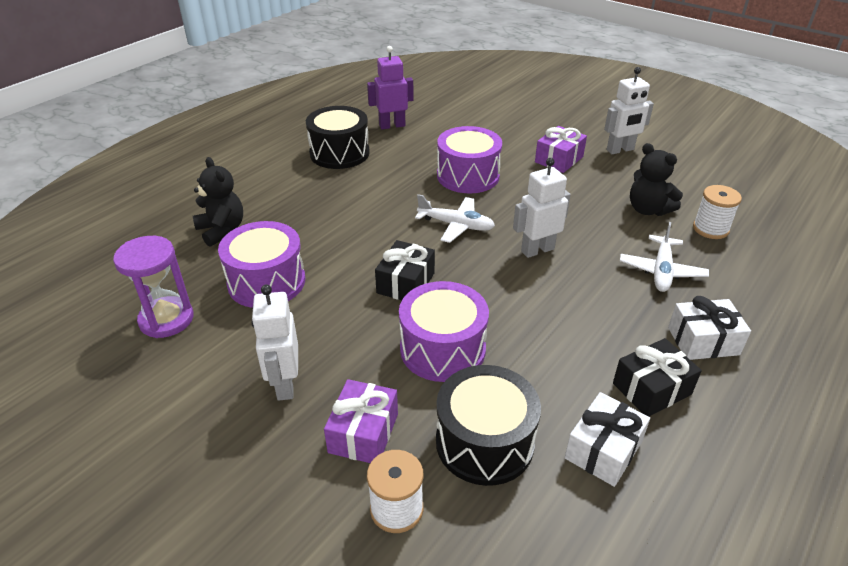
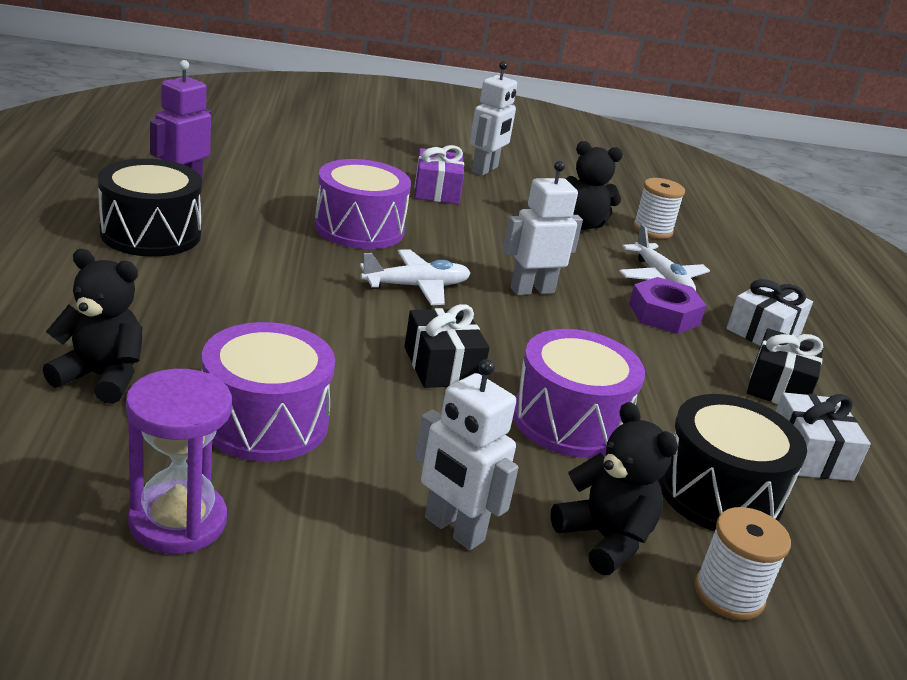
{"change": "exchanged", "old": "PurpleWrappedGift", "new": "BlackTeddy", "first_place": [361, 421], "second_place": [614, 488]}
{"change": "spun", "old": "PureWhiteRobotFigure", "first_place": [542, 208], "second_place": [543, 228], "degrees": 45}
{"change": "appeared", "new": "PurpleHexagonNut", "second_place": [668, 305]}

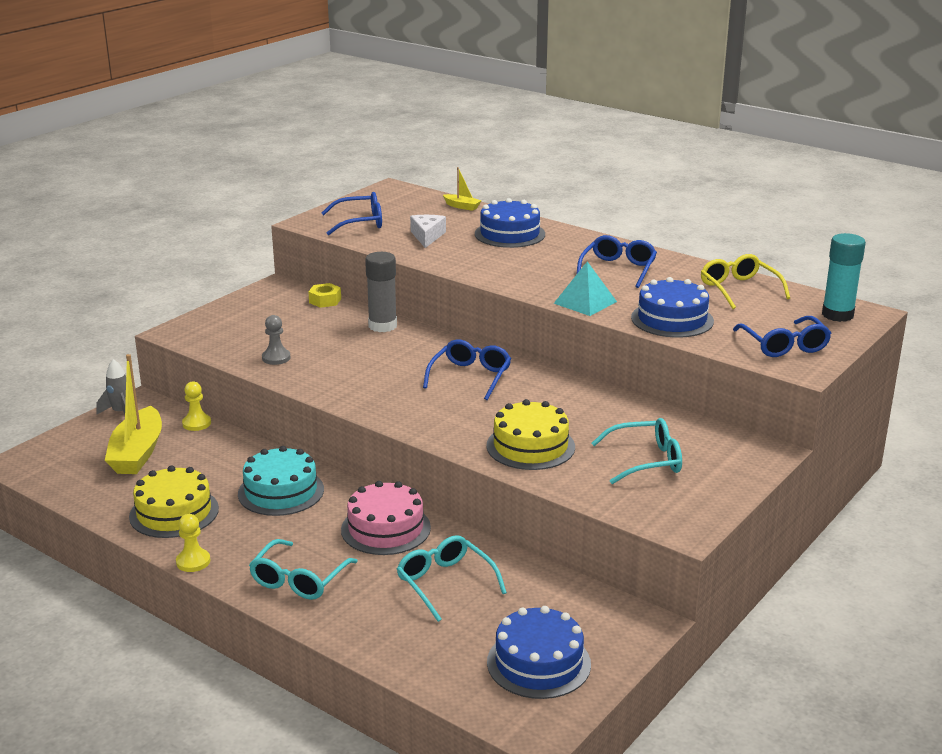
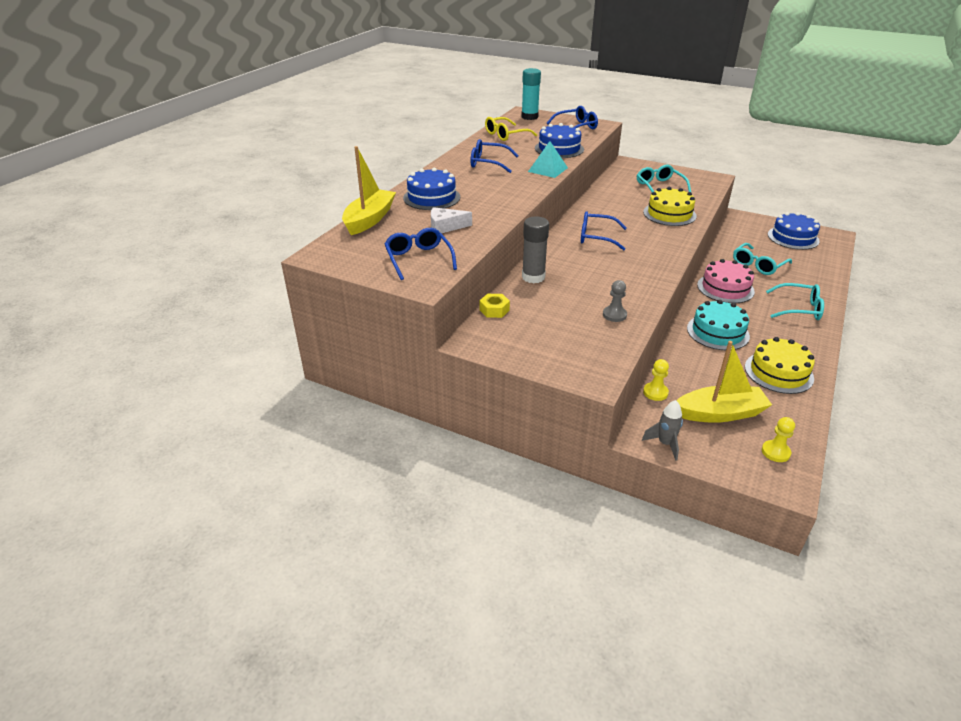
{"change": "relocated", "old": "YellowGamePawn", "first_place": [193, 543], "second_place": [778, 439]}
{"change": "size", "old": "YellowBoat", "first_place": [462, 189], "second_place": [369, 190], "factor": 2.13}

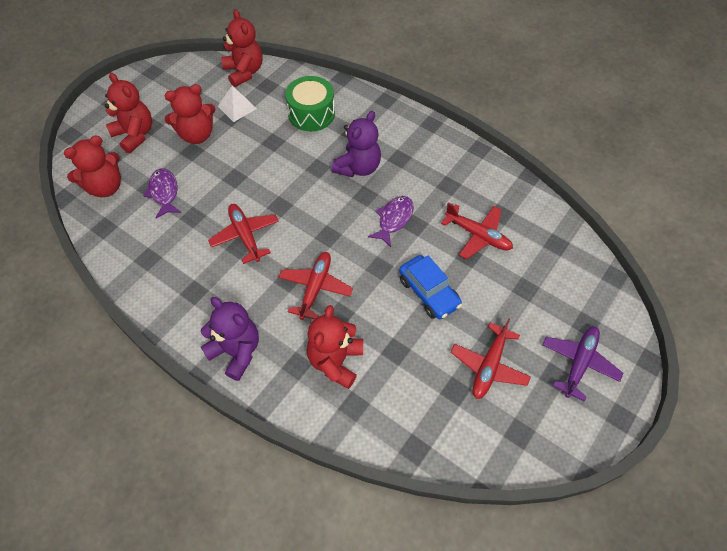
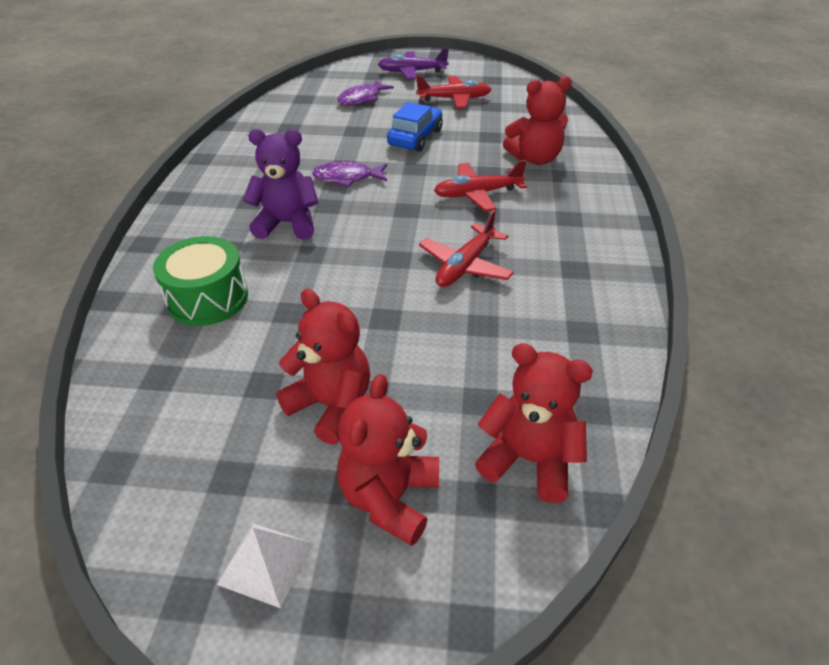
{"change": "relocated", "old": "PurpleFish", "first_place": [162, 193], "second_place": [366, 92]}
{"change": "missing", "old": "PurpleTeddy", "first_place": [230, 339]}
{"change": "relocated", "old": "PureWhitePyramid", "first_place": [237, 104], "second_place": [265, 565]}
{"change": "missing", "old": "CrimsonTeddy", "first_place": [241, 48]}
{"change": "missing", "old": "CrimsonAeroplane", "first_place": [477, 231]}

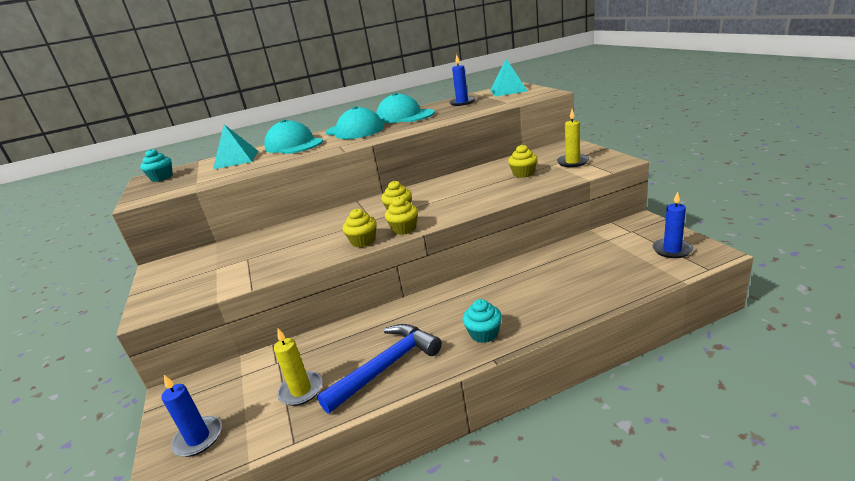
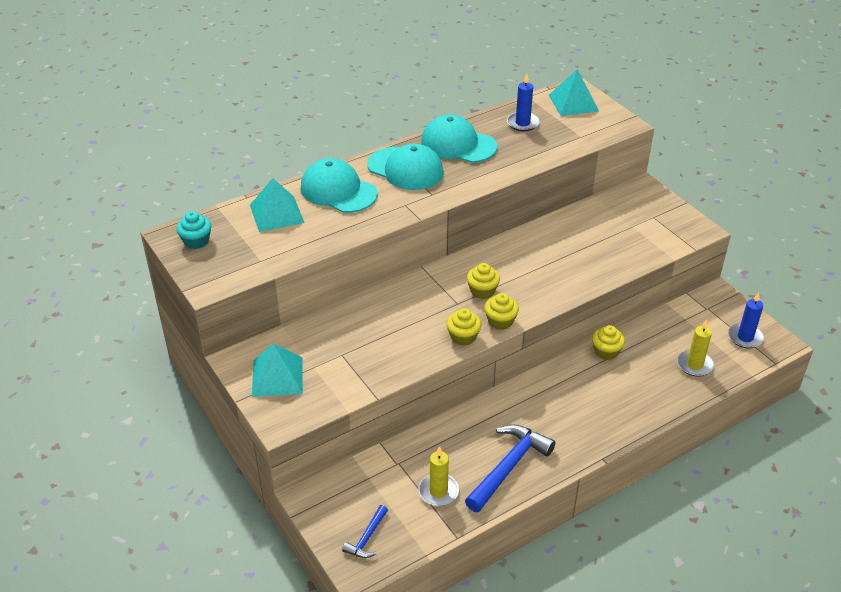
{"change": "exchanged", "old": "RoyalBlueCandle", "new": "RoyalBlueCarpenter'sHammer", "first_place": [192, 416], "second_place": [365, 531]}
{"change": "missing", "old": "TurquoiseFairyCake", "first_place": [482, 321]}
{"change": "relocated", "old": "YellowFairyCake", "first_place": [523, 161], "second_place": [608, 342]}
{"change": "relocated", "old": "YellowCandle", "first_place": [573, 138], "second_place": [695, 348]}
{"change": "appeared", "new": "TurquoisePyramid", "second_place": [277, 370]}

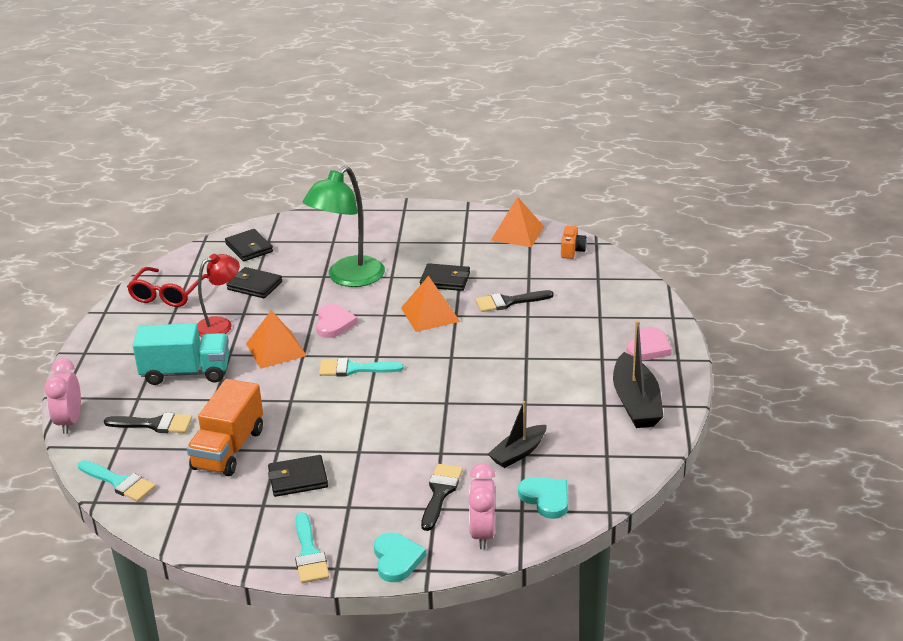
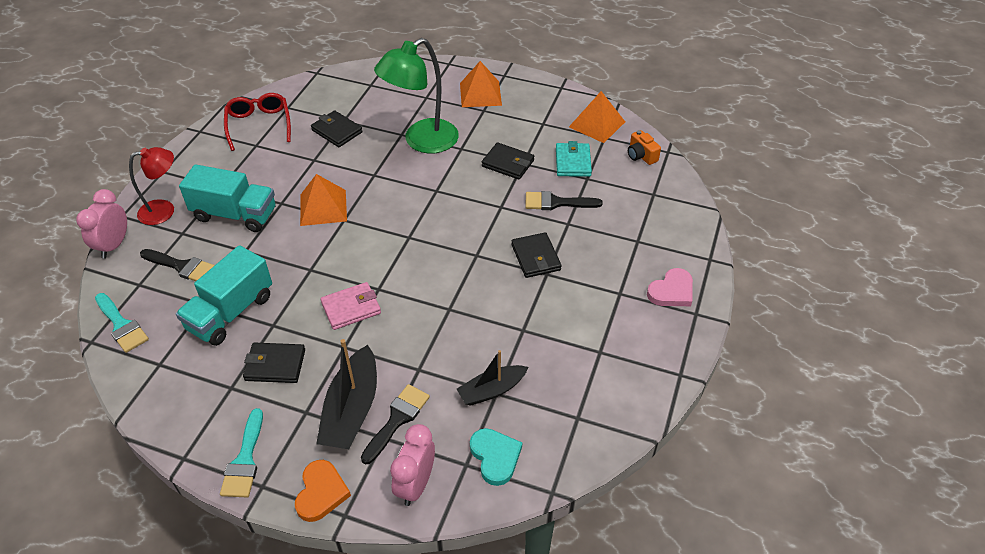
{"change": "spun", "old": "CrimsonEyeglasses", "first_place": [167, 287], "second_place": [257, 122], "degrees": 135}
{"change": "colour", "old": "BrightOrangeLorry", "new": "TurquoiseLorry", "first_place": [225, 427], "second_place": [224, 295]}
{"change": "relocated", "old": "CrimsonLamp", "first_place": [218, 295], "second_place": [151, 186]}
{"change": "relocated", "old": "BlackCardWallet", "first_place": [249, 245], "second_place": [536, 255]}
{"change": "missing", "old": "RosyHeartShape", "first_place": [337, 321]}
{"change": "missing", "old": "TurquoiseBrush", "first_place": [361, 367]}
{"change": "colour", "old": "TurquoiseHeartShape", "new": "BrightOrangeHeartShape", "first_place": [400, 557], "second_place": [323, 491]}
{"change": "relocated", "old": "BrightOrangePyramid", "first_place": [430, 304], "second_place": [481, 84]}
{"change": "spun", "old": "BrightOrangeCamera", "first_place": [574, 242], "second_place": [644, 147], "degrees": 120}
{"change": "relocated", "old": "BlackBoat", "first_place": [638, 374], "second_place": [346, 394]}
{"change": "appeared", "new": "RosyCardWallet", "second_place": [350, 306]}
{"change": "appeared", "new": "TurquoiseCardWallet", "second_place": [574, 159]}

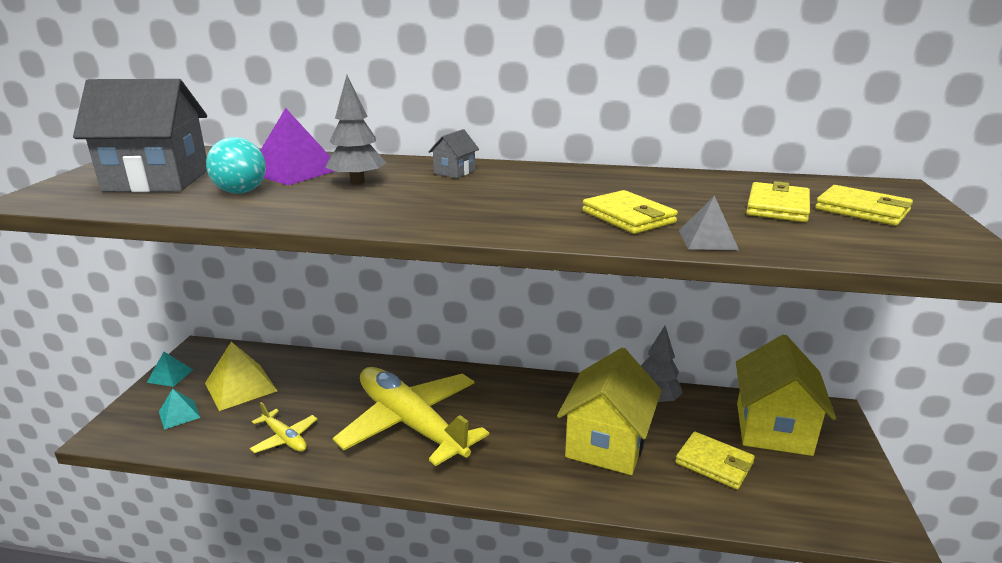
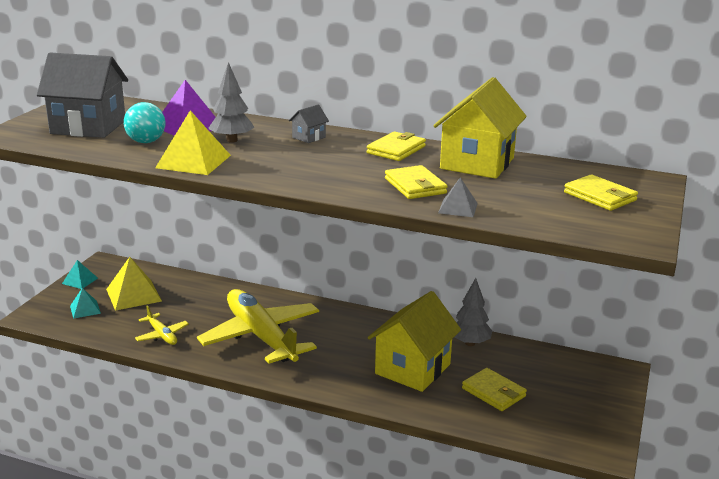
{"change": "relocated", "old": "YellowHouse", "first_place": [786, 395], "second_place": [480, 128]}
{"change": "relocated", "old": "YellowCardWallet", "first_place": [778, 201], "second_place": [396, 146]}
{"change": "appeared", "new": "YellowPyramid", "second_place": [193, 142]}

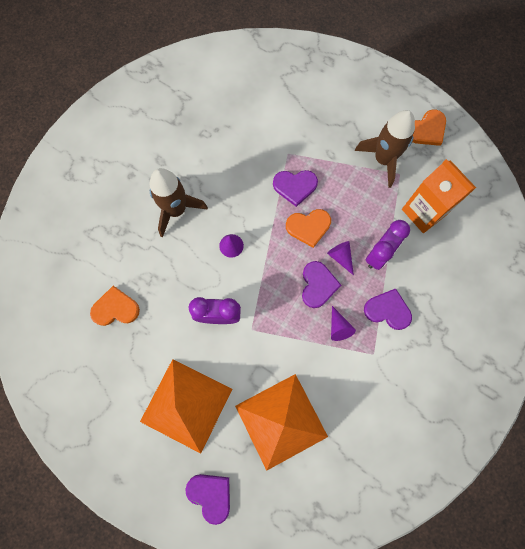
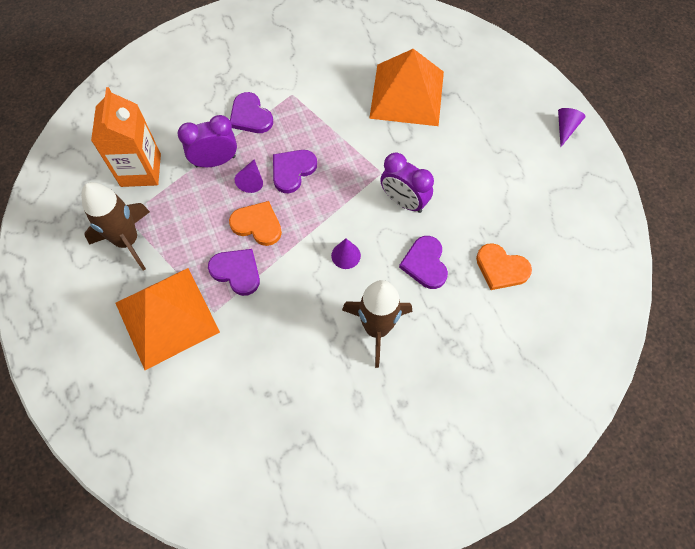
{"change": "relocated", "old": "BrightOrangePyramid", "first_place": [186, 406], "second_place": [167, 319]}
{"change": "relocated", "old": "PurpleHeartShape", "first_place": [207, 499], "second_place": [423, 262]}
{"change": "relocated", "old": "PurpleCone", "first_place": [343, 323], "second_place": [572, 127]}
{"change": "missing", "old": "BrightOrangeHeartShape", "first_place": [429, 128]}

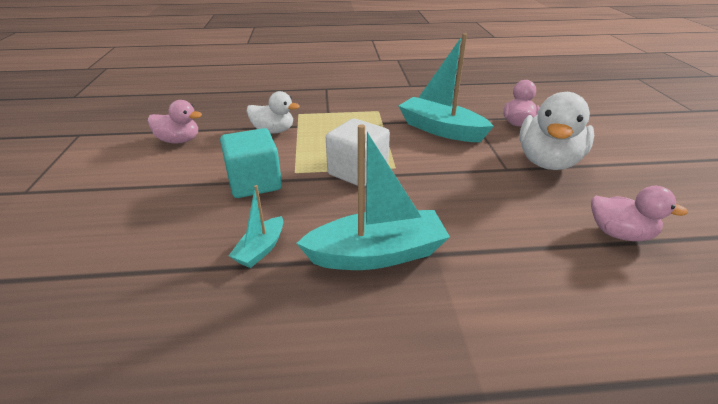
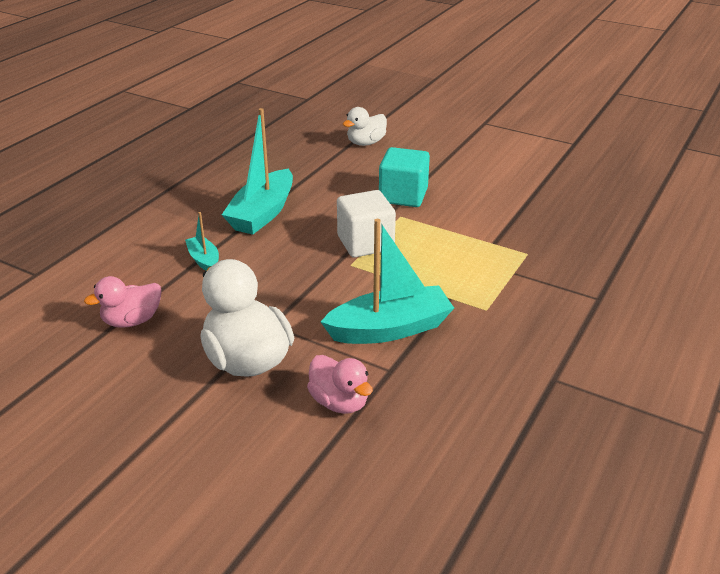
{"change": "missing", "old": "RosyRubberDuck", "first_place": [175, 122]}
{"change": "relocated", "old": "TurquoiseBoat", "first_place": [256, 226], "second_place": [202, 241]}
{"change": "relocated", "old": "PureWhiteRubberDuck", "first_place": [273, 112], "second_place": [365, 126]}

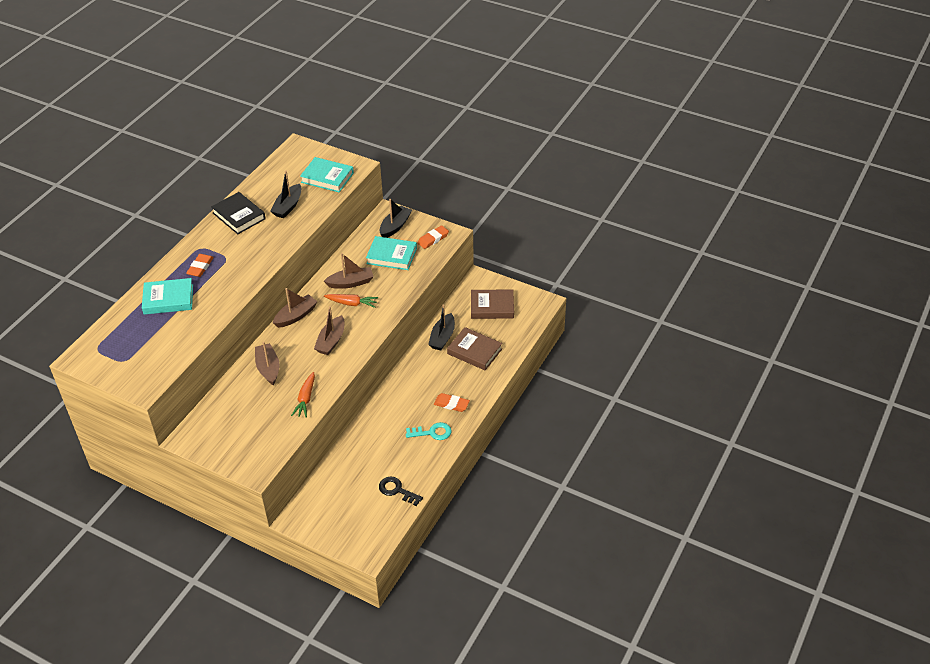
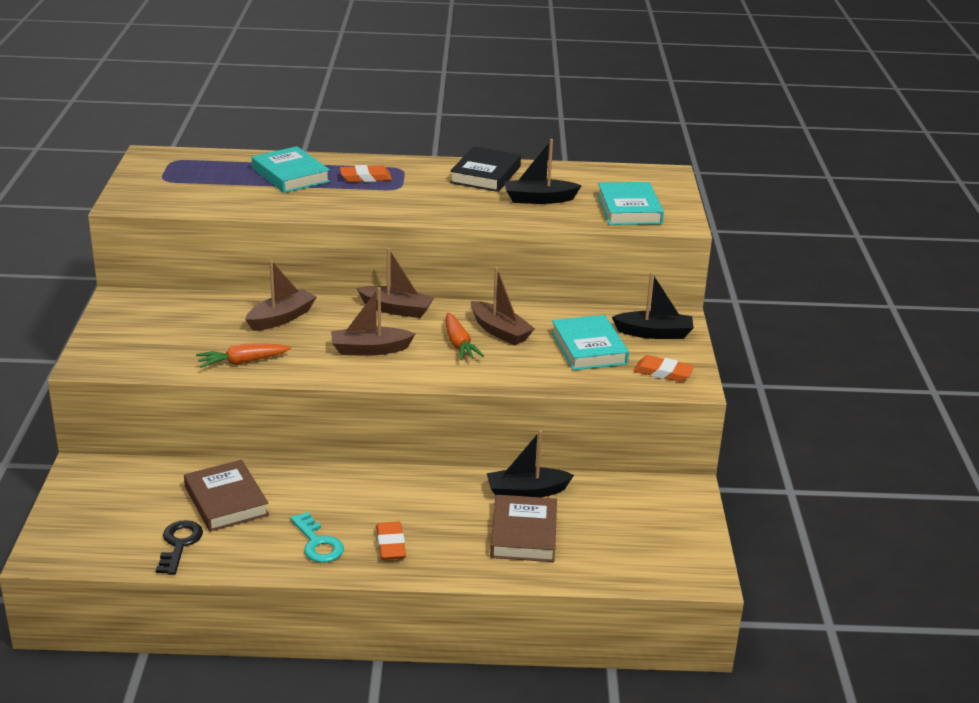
{"change": "relocated", "old": "DarkBrownBook", "first_place": [492, 304], "second_place": [226, 496]}

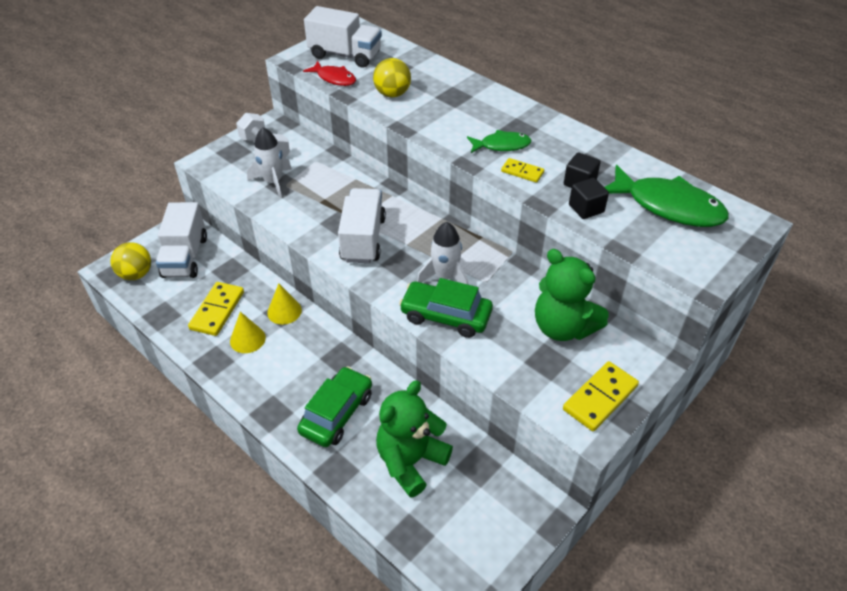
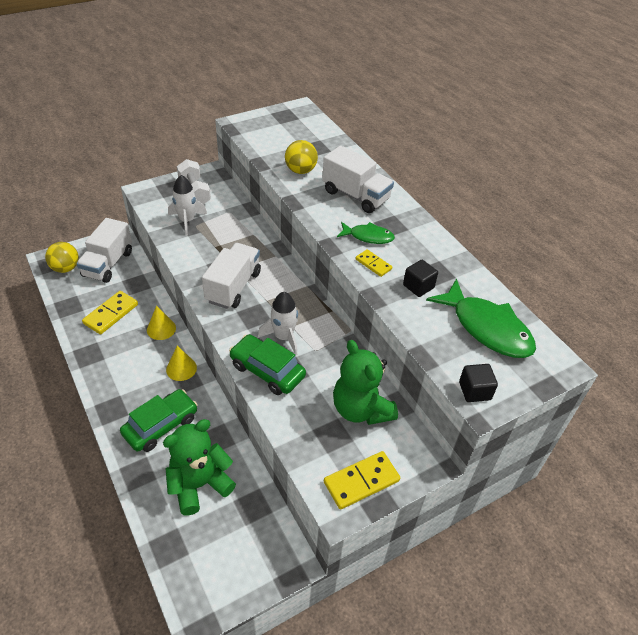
{"change": "relocated", "old": "YellowCone", "first_place": [248, 332], "second_place": [181, 363]}
{"change": "missing", "old": "CrimsonFish", "first_place": [329, 73]}
{"change": "relocated", "old": "PureWhiteLorry", "first_place": [343, 37], "second_place": [358, 179]}
{"change": "relocated", "old": "BlackCube", "first_place": [589, 198], "second_place": [478, 383]}

